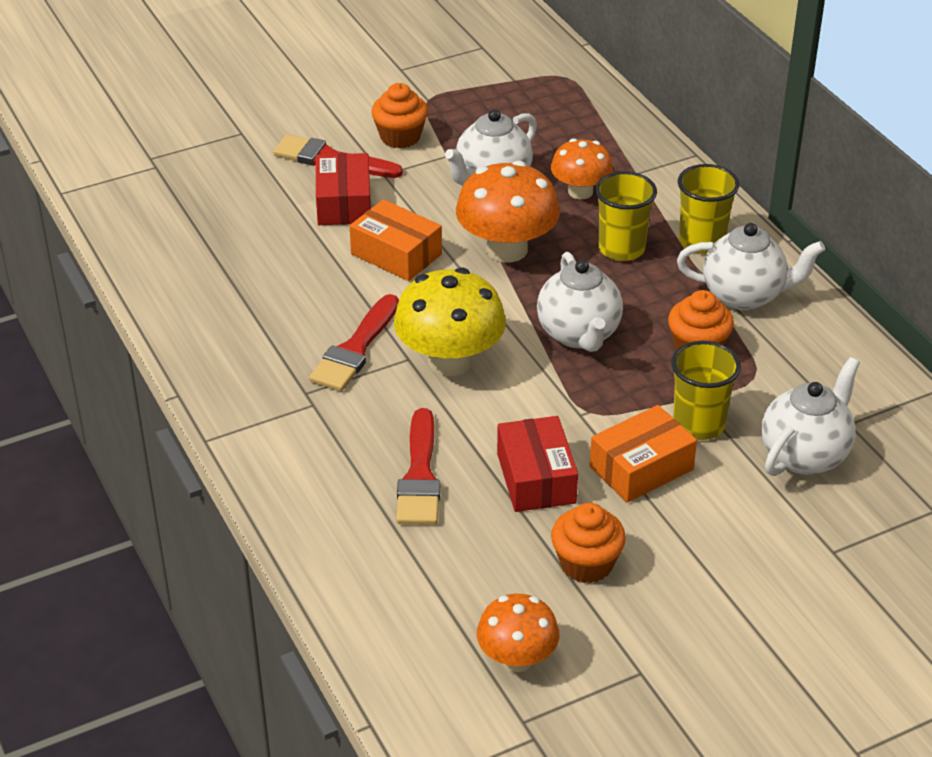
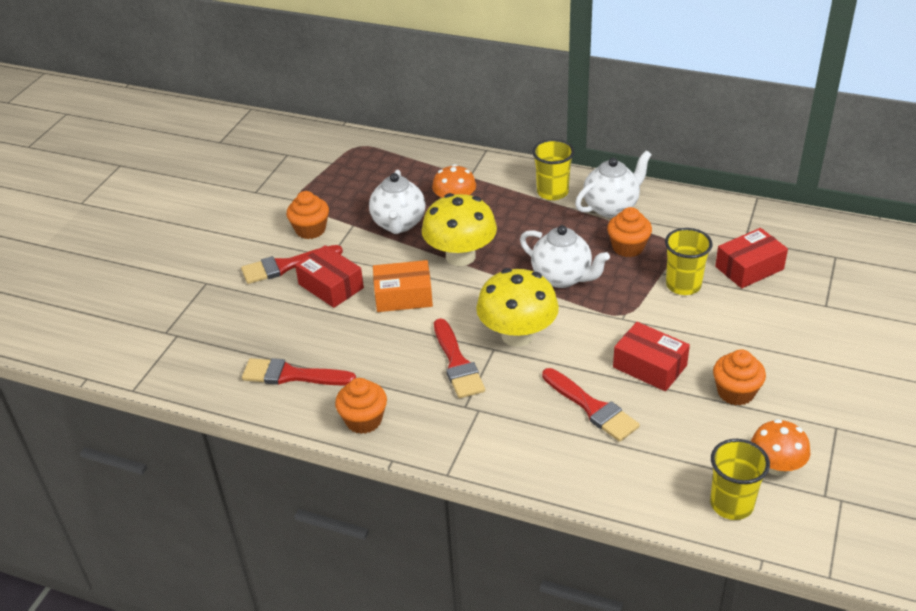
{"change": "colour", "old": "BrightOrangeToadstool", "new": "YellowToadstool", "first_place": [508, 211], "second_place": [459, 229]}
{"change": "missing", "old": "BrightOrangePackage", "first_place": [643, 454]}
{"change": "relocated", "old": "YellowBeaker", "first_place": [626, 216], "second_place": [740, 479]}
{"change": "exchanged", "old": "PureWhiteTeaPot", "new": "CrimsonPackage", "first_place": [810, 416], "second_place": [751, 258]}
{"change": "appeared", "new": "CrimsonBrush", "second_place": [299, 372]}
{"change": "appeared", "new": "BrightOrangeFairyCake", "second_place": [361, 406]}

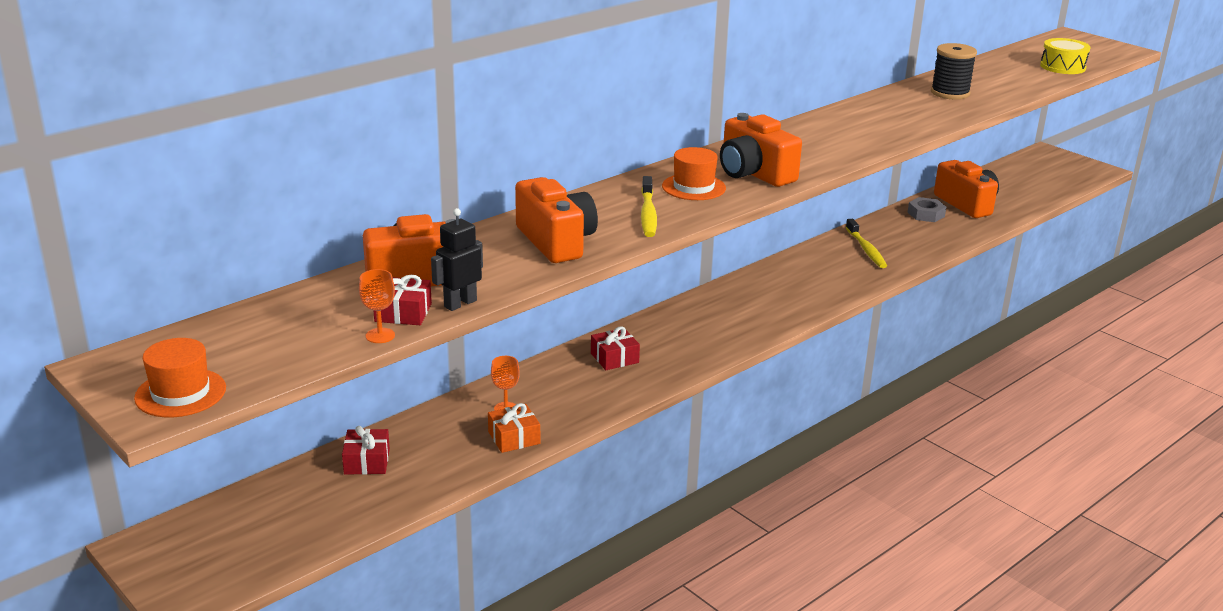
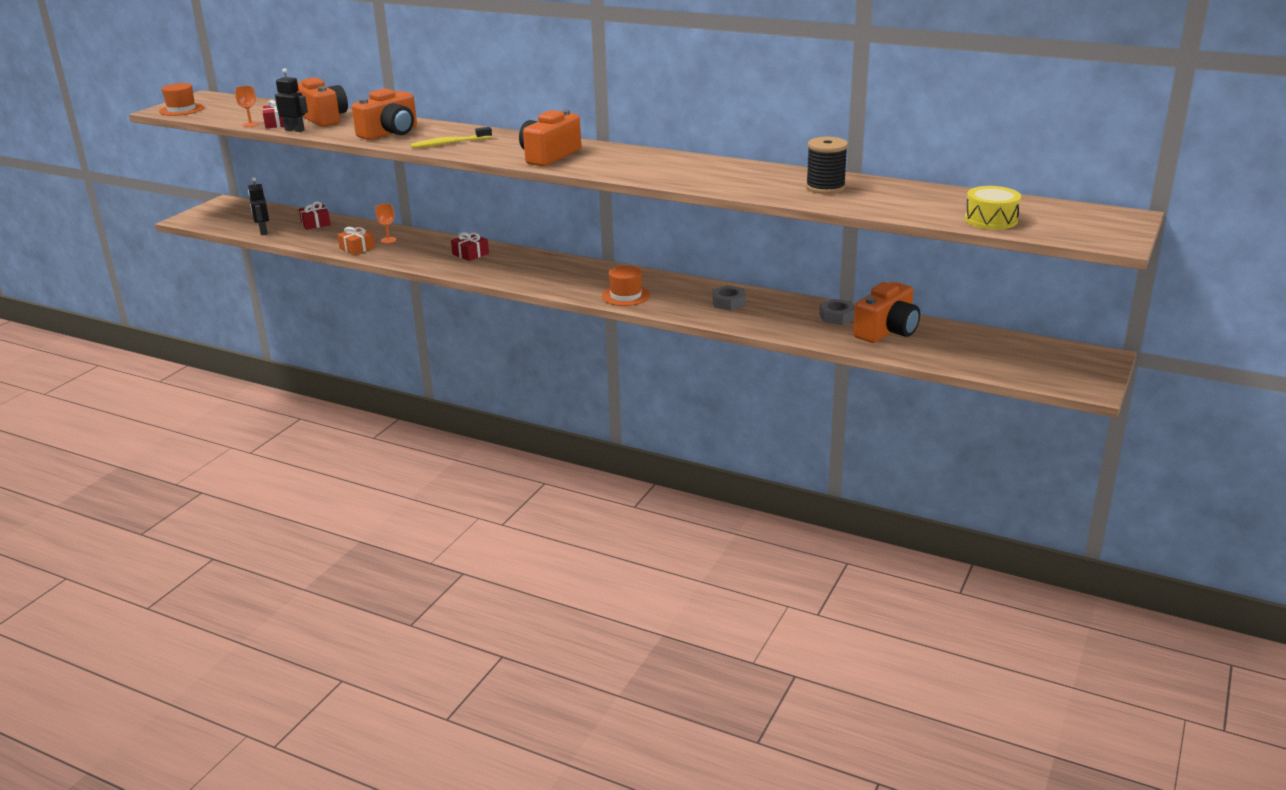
{"change": "relocated", "old": "BrightOrangeHat", "first_place": [694, 173], "second_place": [626, 285]}
{"change": "exchanged", "old": "YellowToothbrush", "new": "GreyHexagonNut", "first_place": [866, 243], "second_place": [729, 297]}
{"change": "appeared", "new": "BlackRobotFigure", "second_place": [258, 206]}

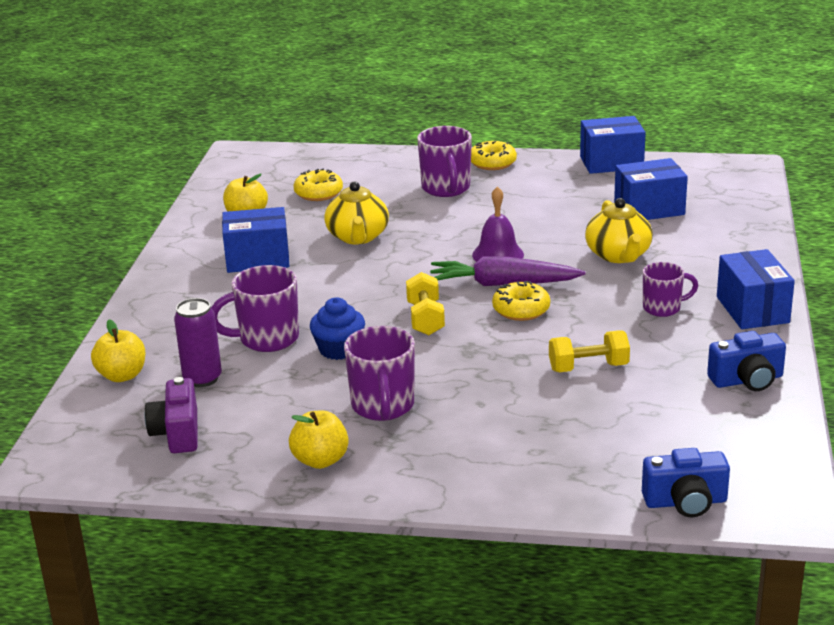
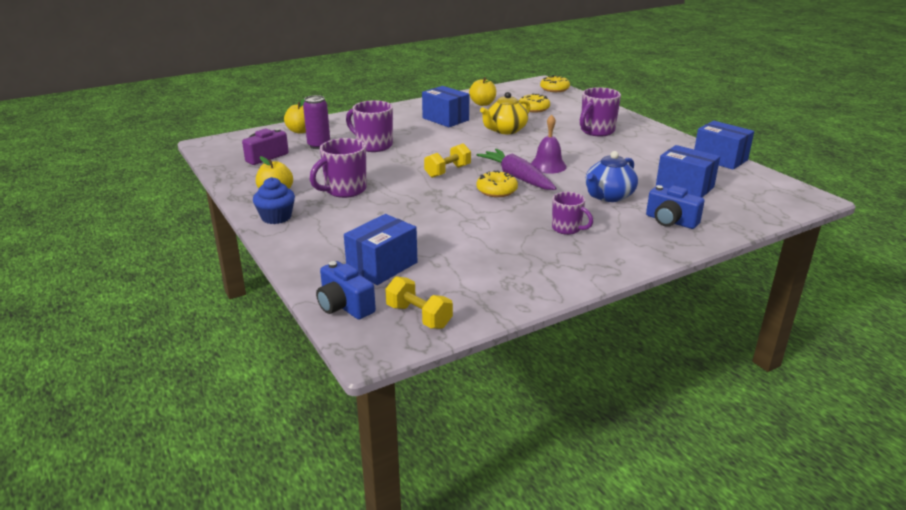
{"change": "relocated", "old": "RoyalBlueFairyCake", "first_place": [337, 328], "second_place": [274, 200]}
{"change": "relocated", "old": "YellowDoughnut", "first_place": [494, 155], "second_place": [555, 83]}
{"change": "relocated", "old": "YellowDumbbell", "first_place": [589, 351], "second_place": [419, 302]}
{"change": "colour", "old": "YellowTeaPot", "new": "RoyalBlueTeaPot", "first_place": [619, 230], "second_place": [611, 176]}
{"change": "relocated", "old": "RoyalBlueCamera", "first_place": [746, 361], "second_place": [675, 207]}
{"change": "relocated", "old": "RoyalBluePackage", "first_place": [756, 289], "second_place": [380, 249]}

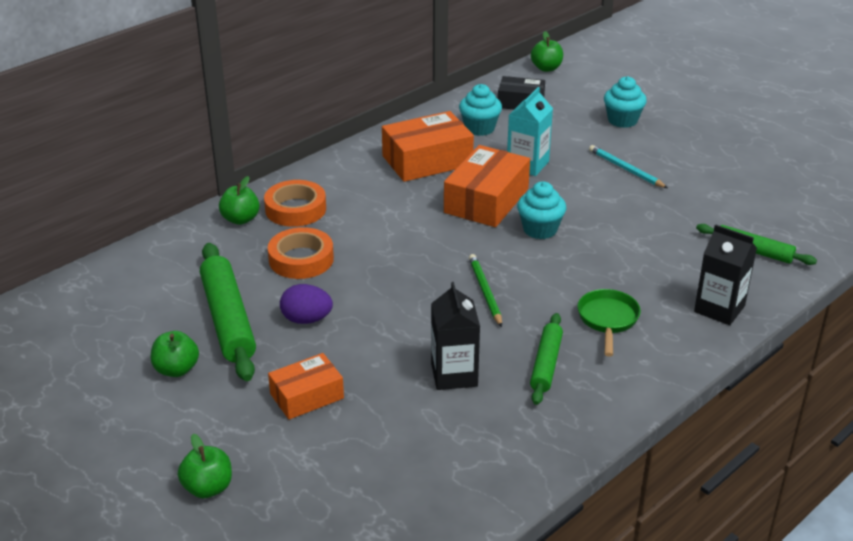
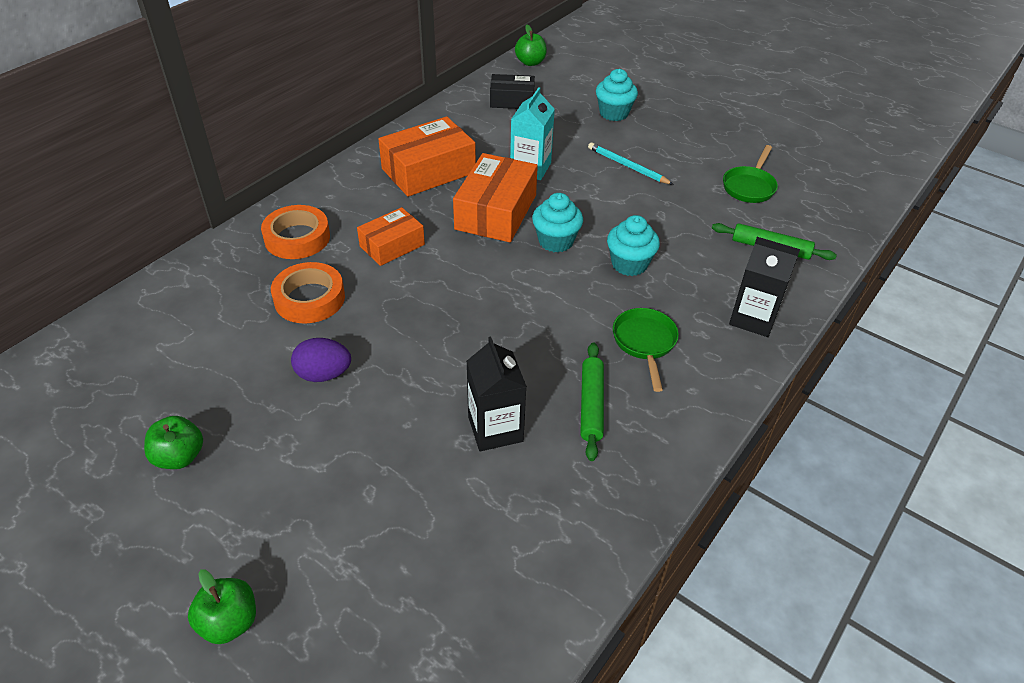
{"change": "missing", "old": "LeafGreenRollingPin", "first_place": [228, 312]}
{"change": "missing", "old": "LeafGreenApple", "first_place": [239, 200]}
{"change": "relocated", "old": "BrightOrangePackage", "first_place": [306, 386], "second_place": [391, 236]}
{"change": "relocated", "old": "TurquoiseFairyCake", "first_place": [480, 110], "second_place": [633, 245]}
{"change": "missing", "old": "LeafGreenLeadPencil", "first_place": [485, 290]}
{"change": "appeared", "new": "LeafGreenFryingPan", "second_place": [750, 174]}

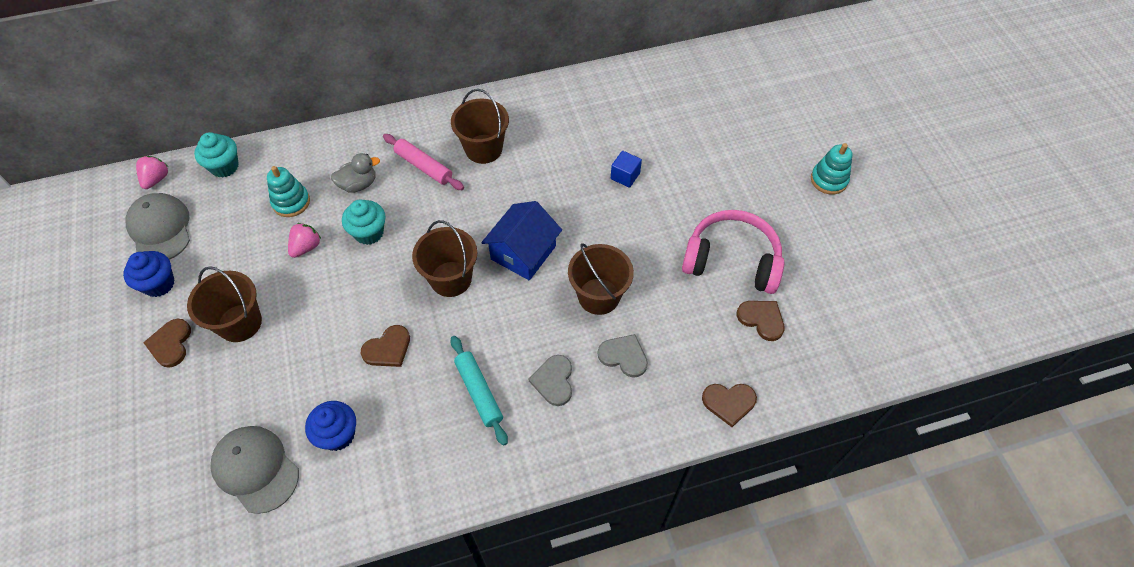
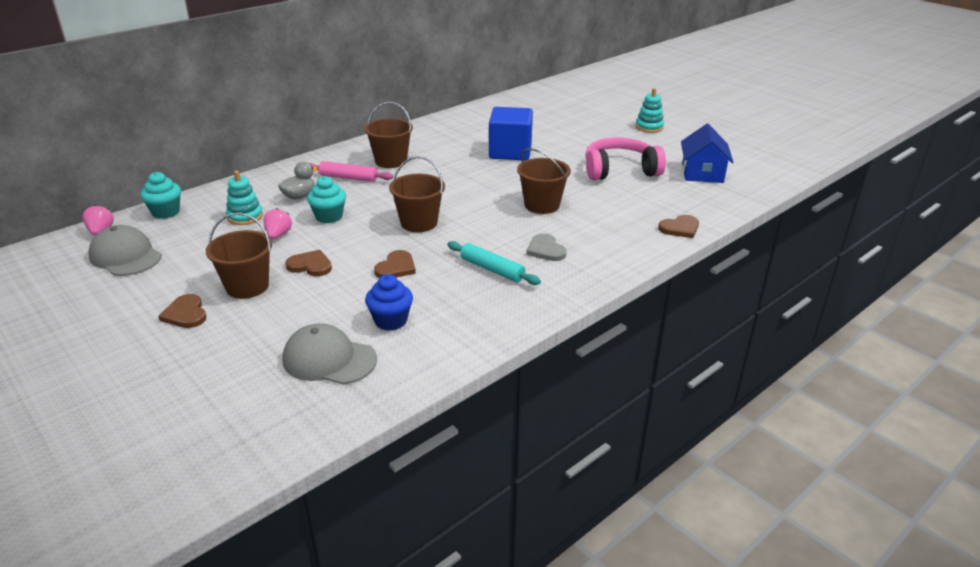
{"change": "missing", "old": "RoyalBlueFairyCake", "first_place": [149, 274]}
{"change": "relocated", "old": "RoyalBlueHouse", "first_place": [521, 241], "second_place": [707, 153]}
{"change": "missing", "old": "GreyHeartShape", "first_place": [623, 356]}
{"change": "size", "old": "RoyalBlueCube", "first_place": [626, 169], "second_place": [511, 134], "factor": 2.19}
{"change": "relocated", "old": "DarkBrownHeartShape", "first_place": [760, 321], "second_place": [308, 263]}

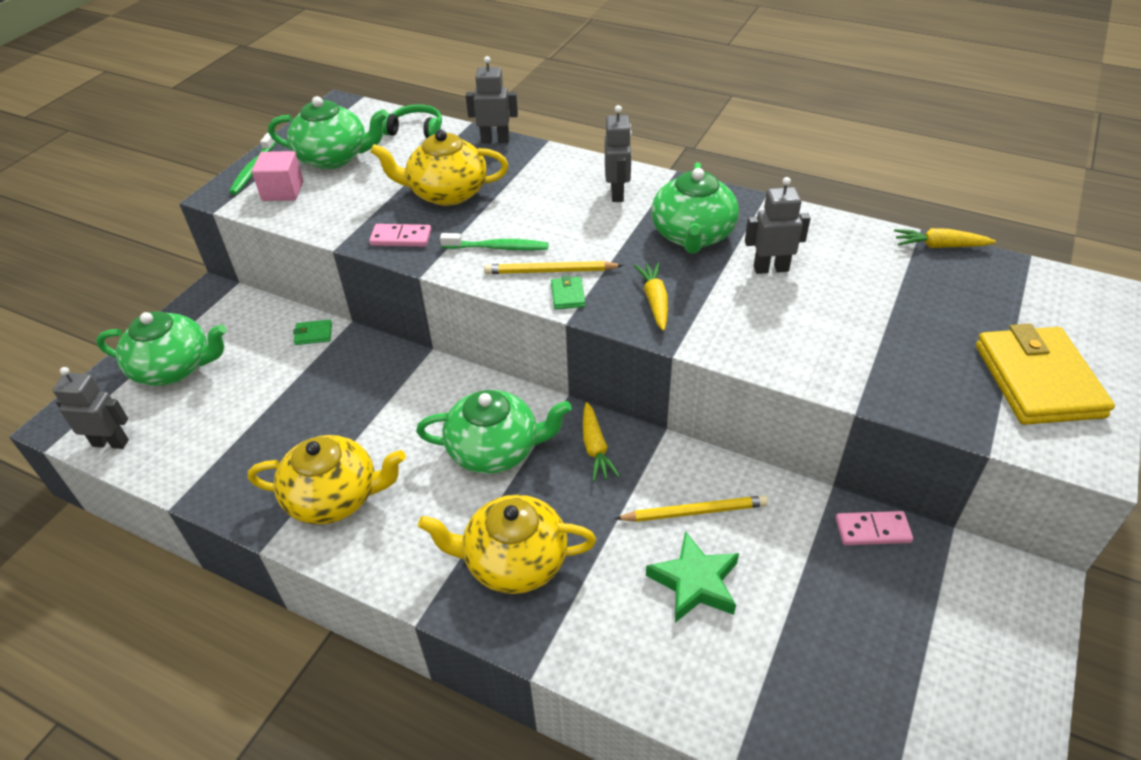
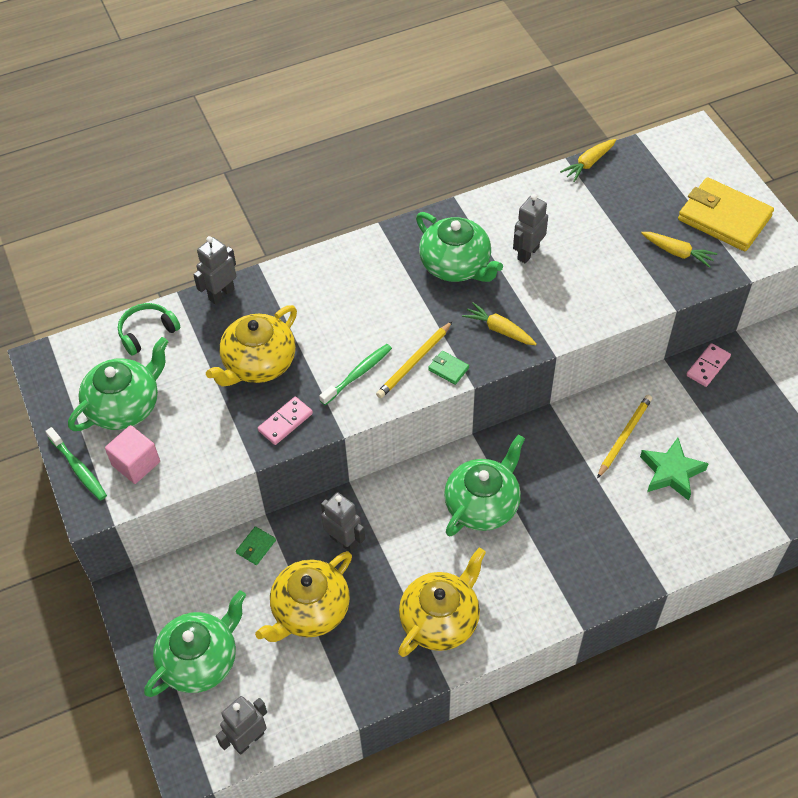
{"change": "relocated", "old": "YellowTeaPot", "first_place": [507, 544], "second_place": [303, 596]}
{"change": "relocated", "old": "YellowRootVegetable", "first_place": [601, 441], "second_place": [679, 250]}
{"change": "relocated", "old": "GreyRobotFigure", "first_place": [618, 153], "second_place": [343, 522]}

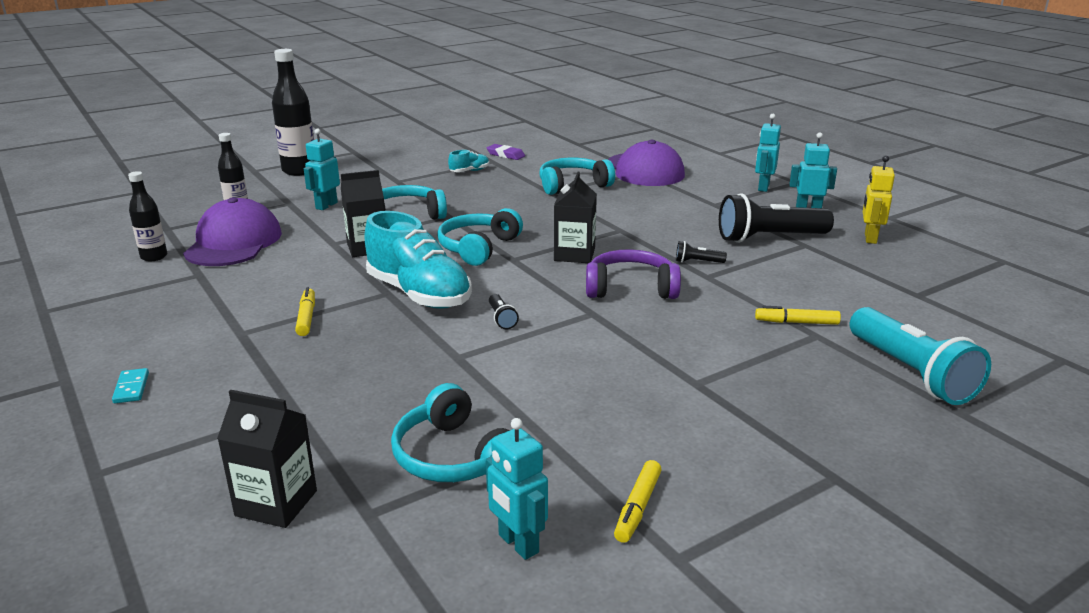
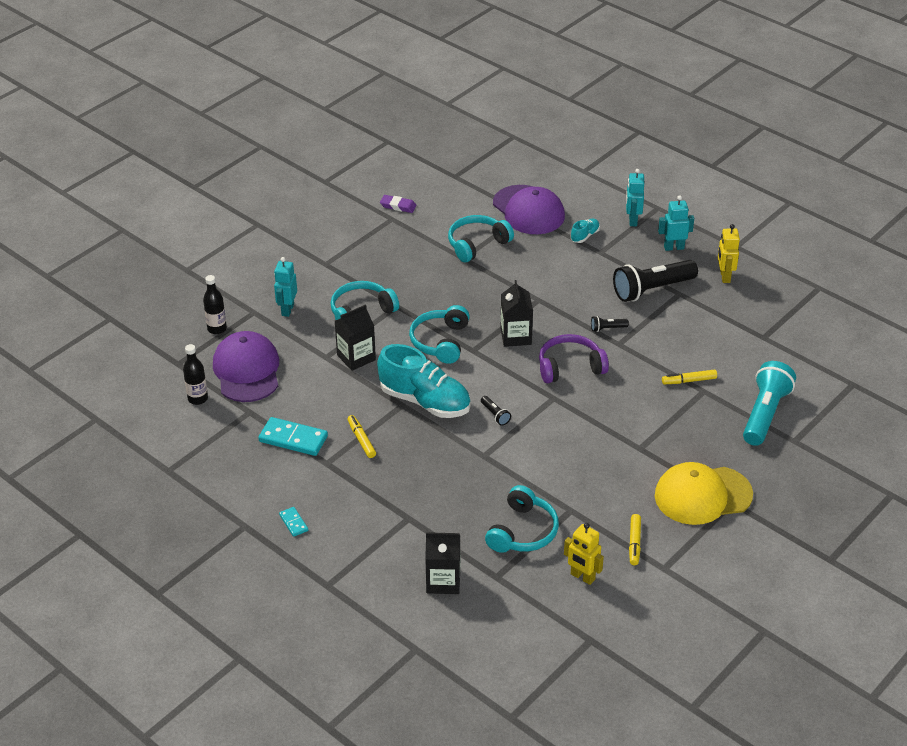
{"change": "missing", "old": "BlackFlask", "first_place": [293, 112]}
{"change": "spun", "old": "TurquoiseOverEarHeadphones", "first_place": [450, 432], "second_place": [522, 519], "degrees": -105}
{"change": "relocated", "old": "TurquoiseSneaker", "first_place": [468, 161], "second_place": [585, 231]}
{"change": "colour", "old": "TurquoiseRobotFigure", "new": "YellowRobotFigure", "first_place": [517, 489], "second_place": [584, 554]}
{"change": "spun", "old": "TurquoisePocketTorch", "first_place": [920, 356], "second_place": [769, 403], "degrees": -120}
{"change": "appeared", "new": "TurquoiseDomino", "second_place": [293, 436]}
{"change": "appeared", "new": "YellowBaseballCap", "second_place": [704, 493]}

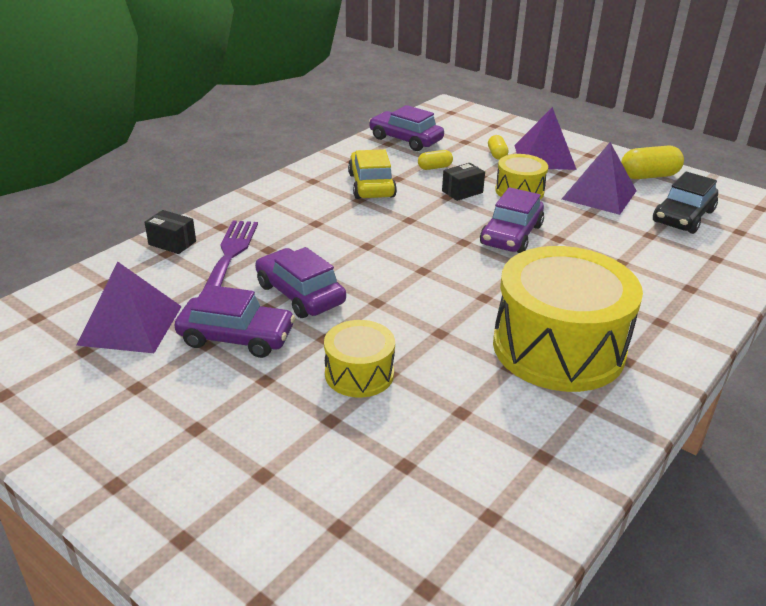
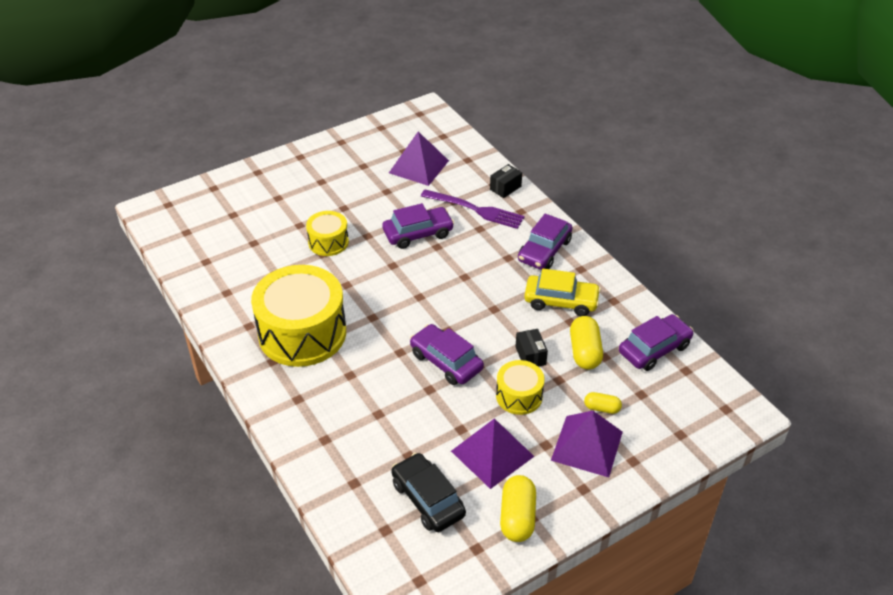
{"change": "relocated", "old": "PurpleToyCar", "first_place": [234, 321], "second_place": [545, 242]}
{"change": "size", "old": "YellowCapsule", "first_place": [435, 160], "second_place": [586, 343], "factor": 1.73}

